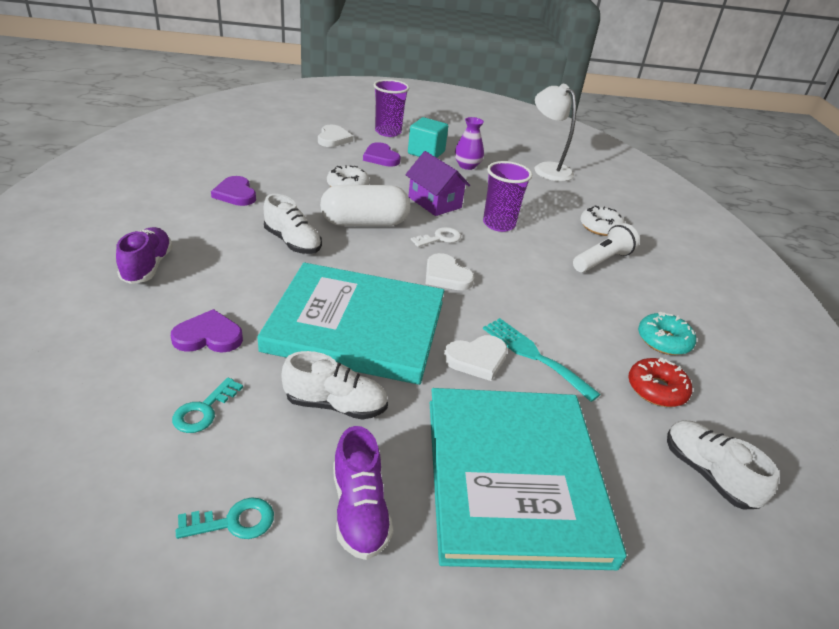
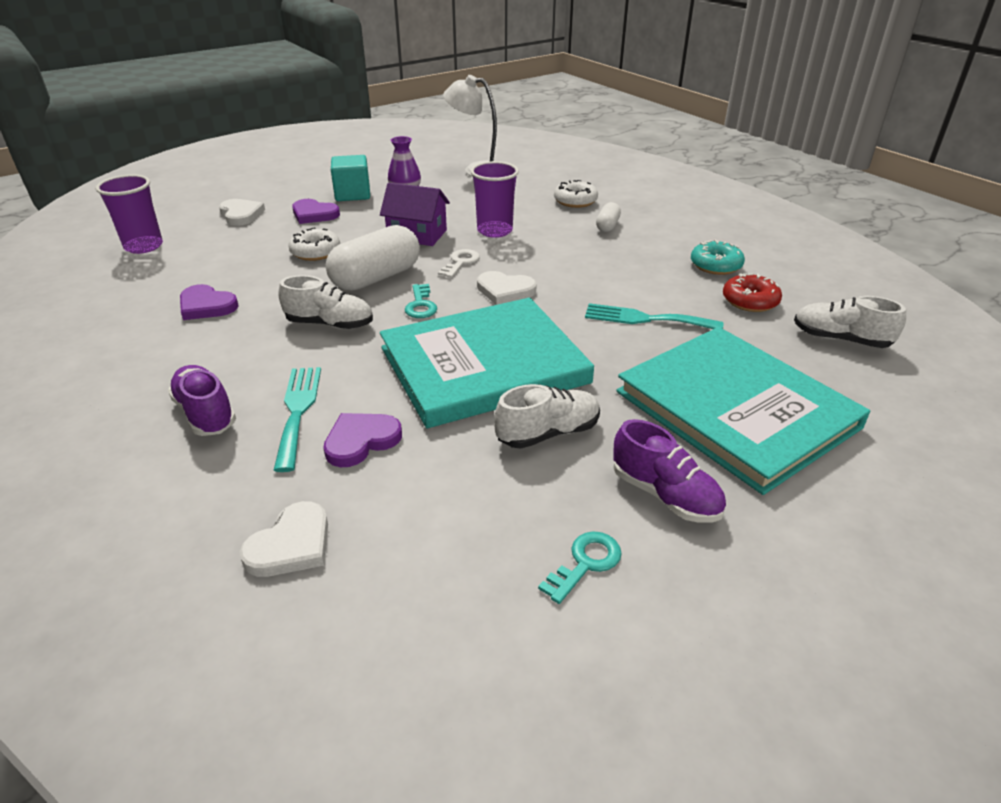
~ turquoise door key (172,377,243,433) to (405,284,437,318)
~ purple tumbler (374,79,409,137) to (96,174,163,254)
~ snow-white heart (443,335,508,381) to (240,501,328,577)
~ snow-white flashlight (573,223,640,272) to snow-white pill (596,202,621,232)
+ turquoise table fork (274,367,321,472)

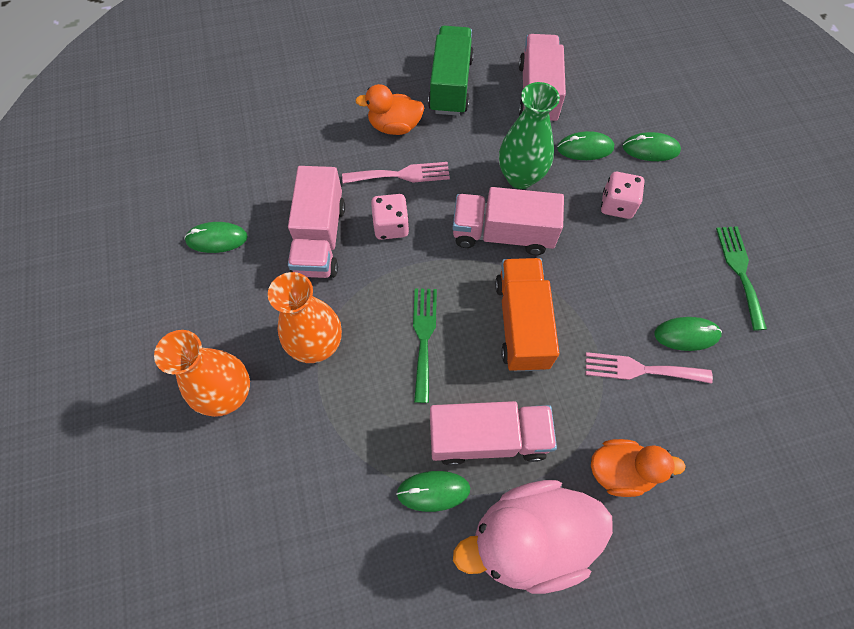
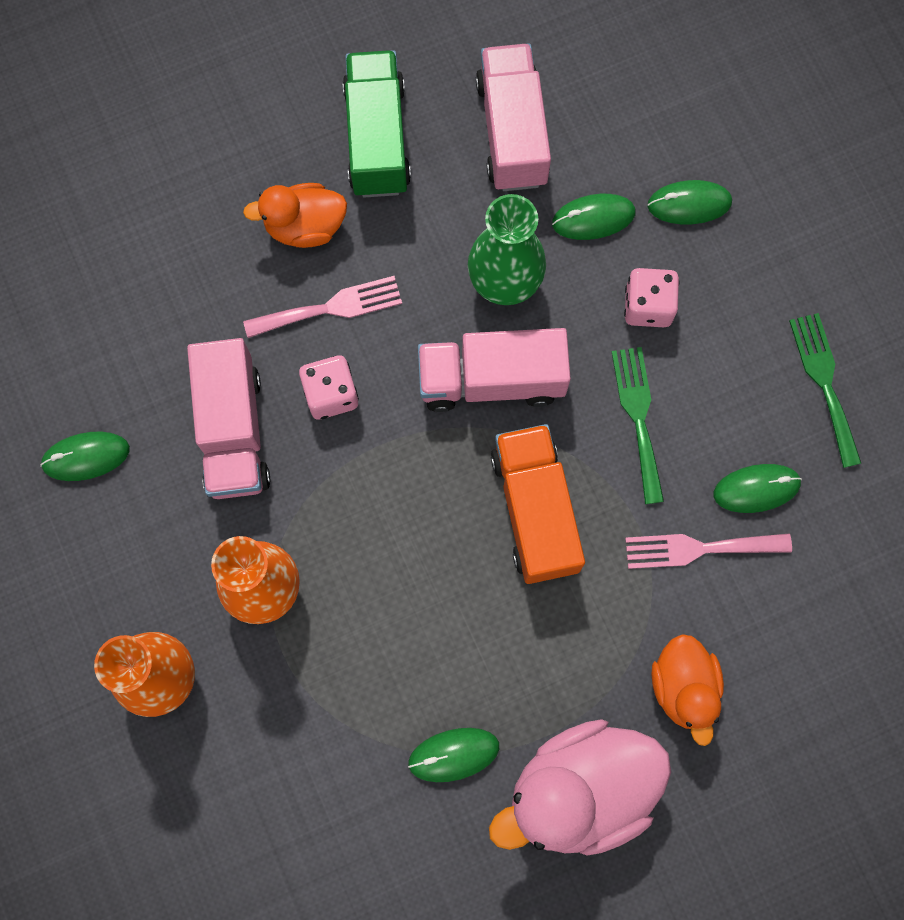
~ green table fork (413,288,437,403) to (612,347,664,504)
- pink truck (430,401,557,466)
~ orange duck (591,439,686,497) = (652,634,724,746) 90 degrees clockwise

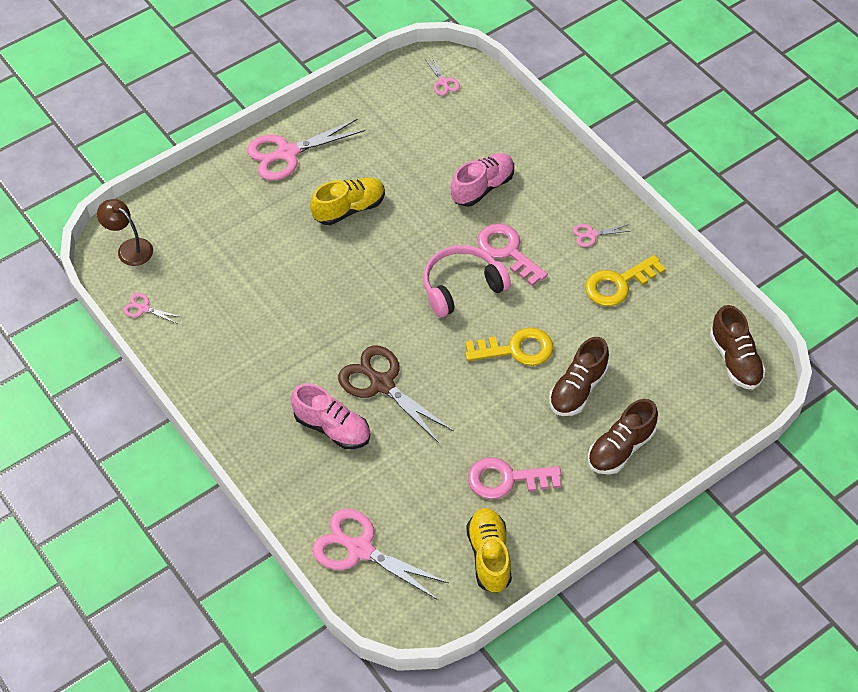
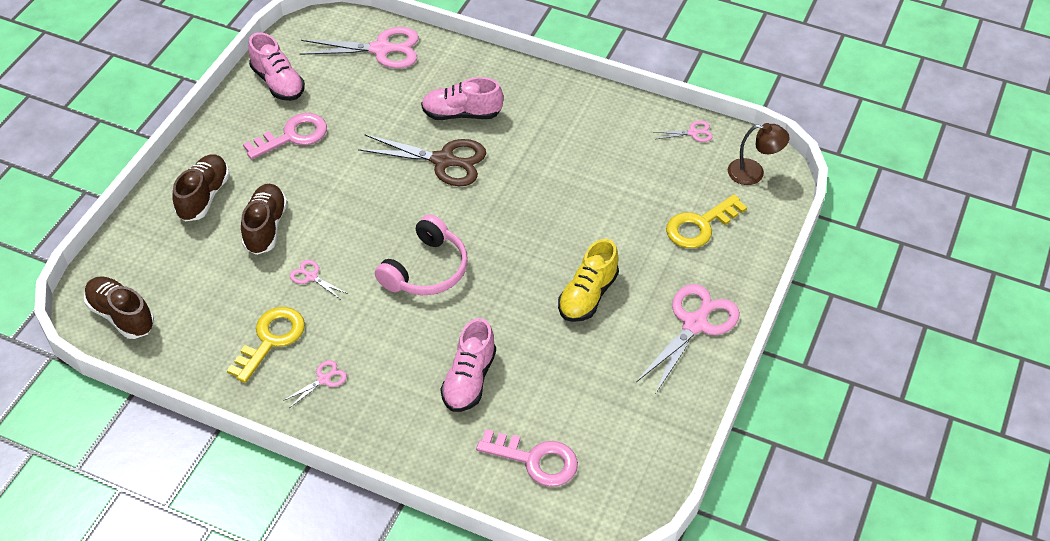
~ pink shears (425,56,460,95) to (290,260,348,300)
~ golden door key (465,328,554,366) to (666,194,747,248)
~ golden lace-up shoe (466,508,512,593) to pink lace-up shoe (248,32,305,101)
~ pink door key (477,223,548,286) to (476,429,578,487)

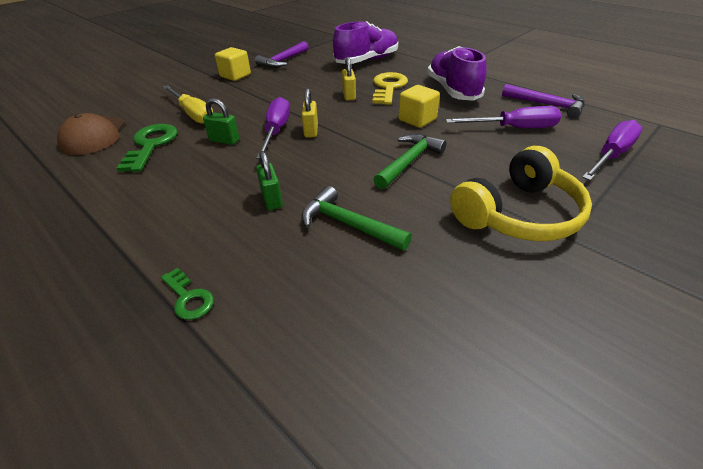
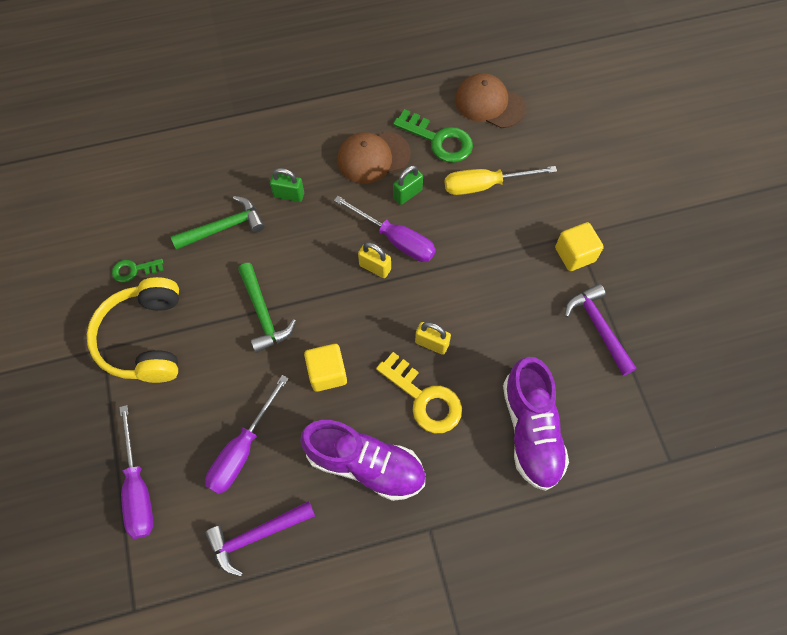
~ green door key (161,268,214,320) to (112,259,164,283)
+ russet cap (337,131,411,184)

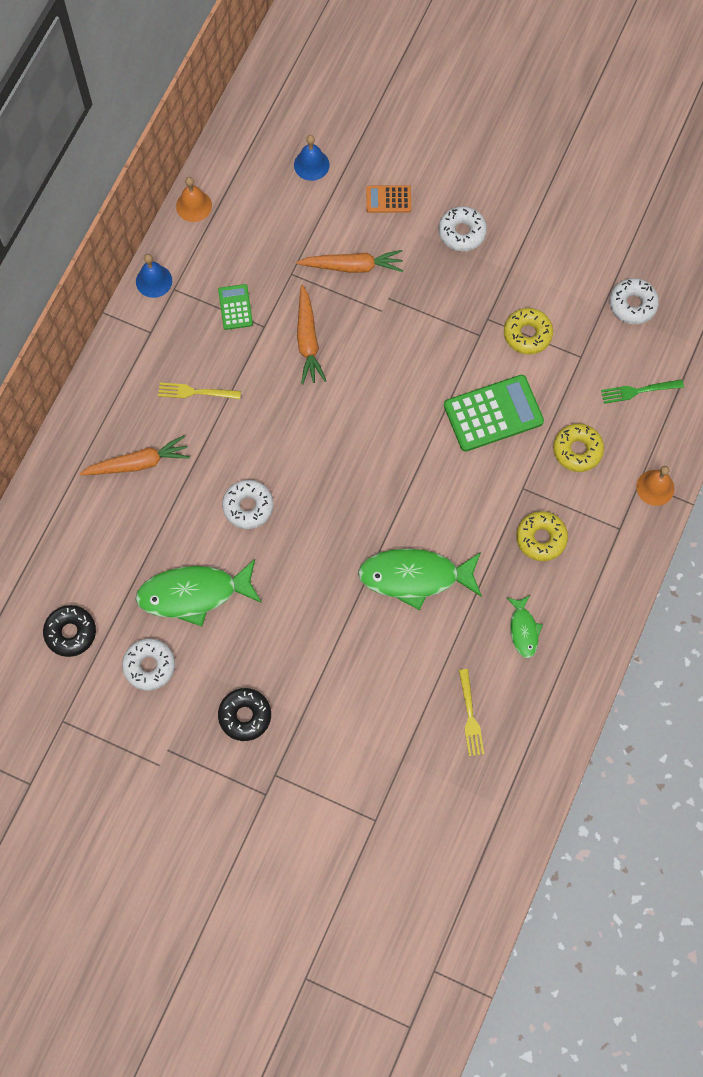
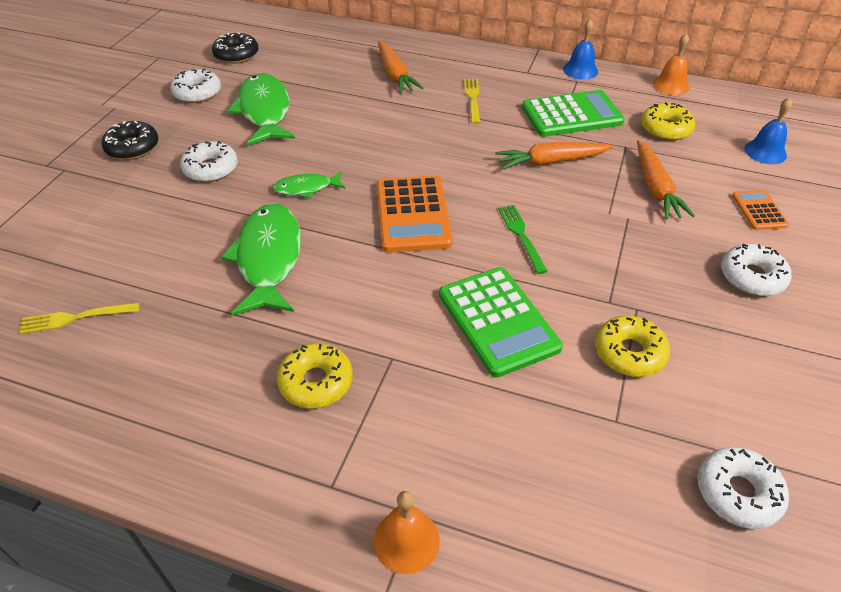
~ green adding machine (218,284,253,330) = (522,90,625,137) x1.88
~ snow-white doughnut (222,480,273,529) to (180,141,238,182)
~ green fish figure (507,595,543,658) to (273,171,345,198)
~ golden doughnut (553,423,604,472) to (641,102,695,141)
~ green table fork (601,379,684,404) to (498,205,547,274)
+ orange adding machine (377,176,453,253)

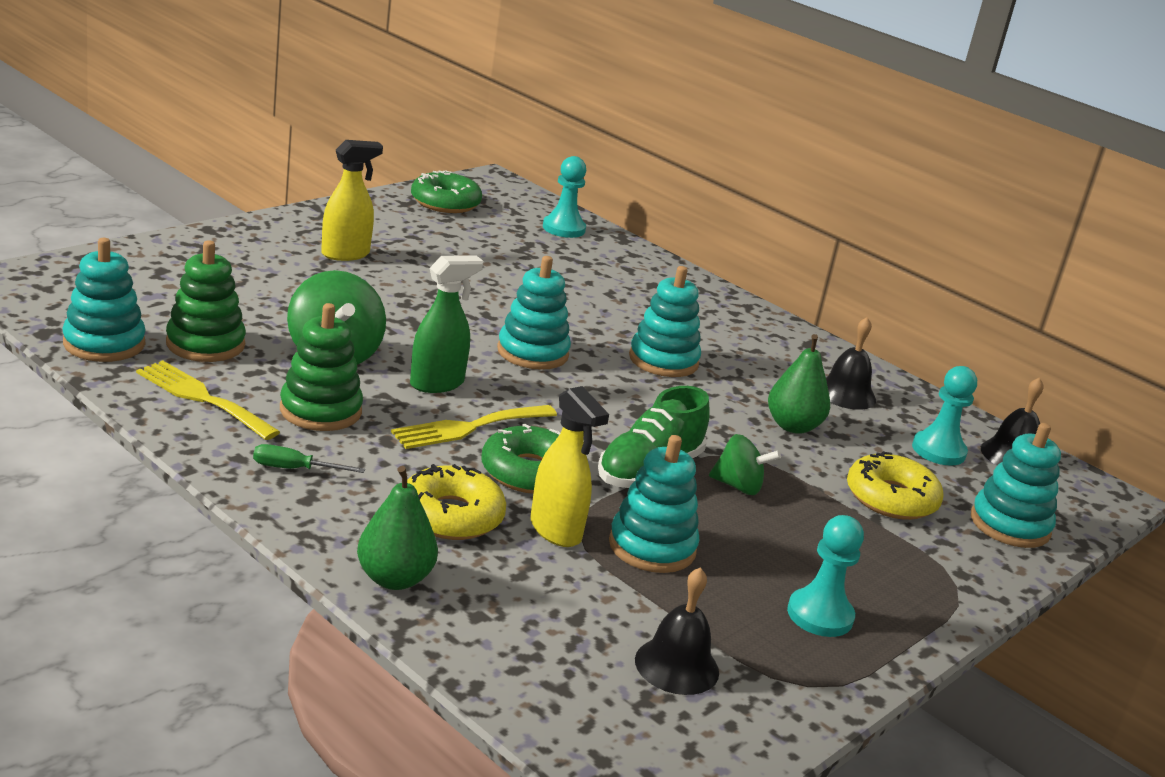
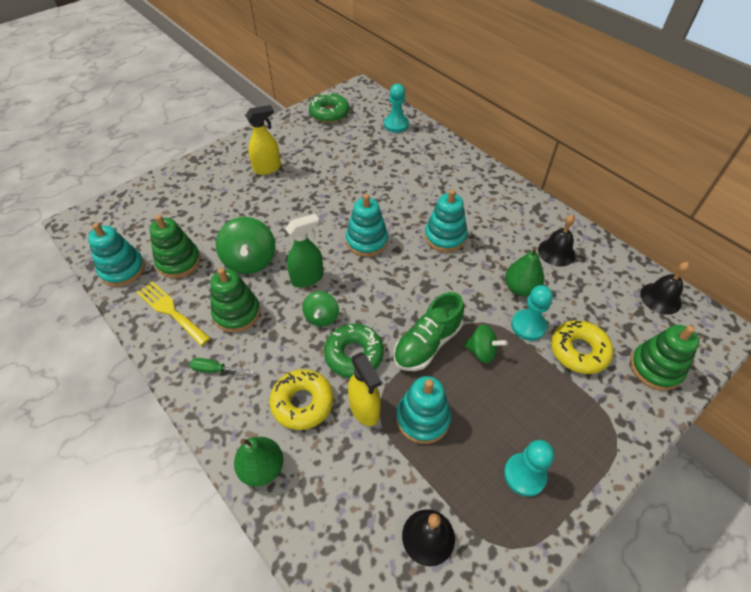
~ golden table fork (391,405,557,449) to green spinning top (302,291,339,327)
~ turquoise chess pawn (912,366,977,466) to (511,285,553,341)
~ turquoise ring stacker (971,423,1061,548) to green ring stacker (630,325,699,391)

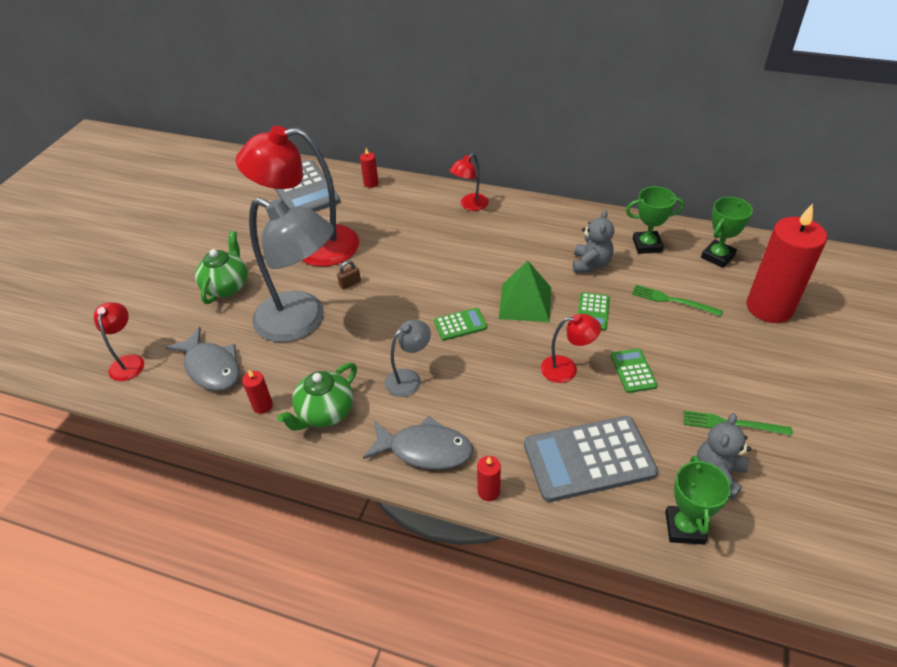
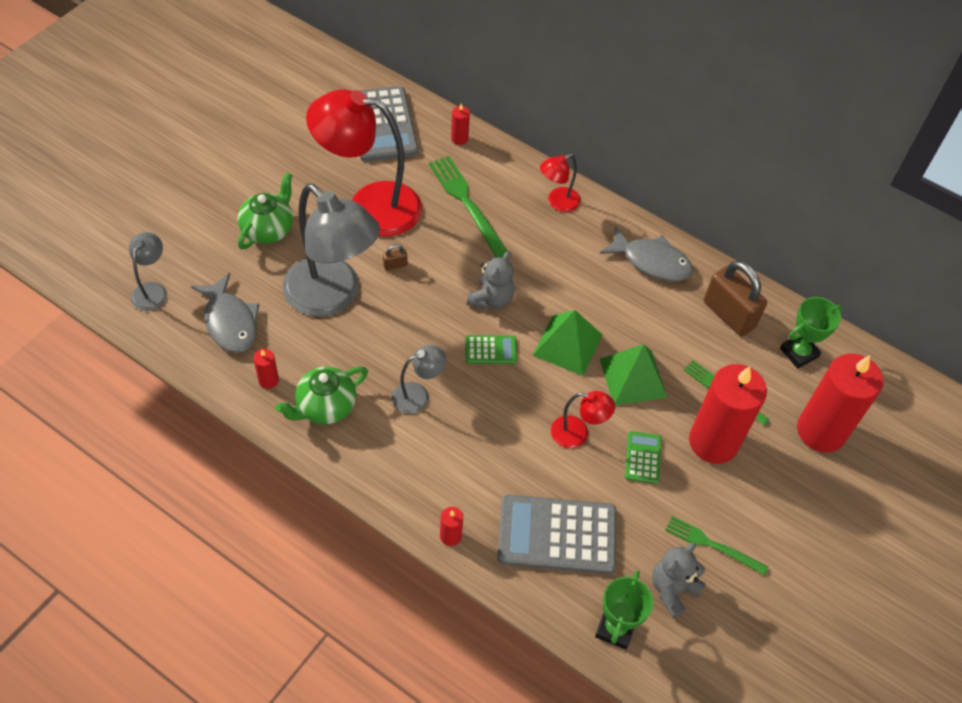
~ red desk lamp (94,302,144,381) to gray desk lamp (129,232,167,311)
~ gray fish figure (363,416,473,470) to (600,226,693,282)
~ gray stuffed bear (573,210,614,273) to (467,252,514,309)
~ green adding machine (578,292,610,331) to green pyramid (600,344,667,405)
~ green prize cup (626,186,684,254) to russet padlock (704,261,767,336)
+ green table fork (429,156,508,258)
+ red candle (689,364,767,464)

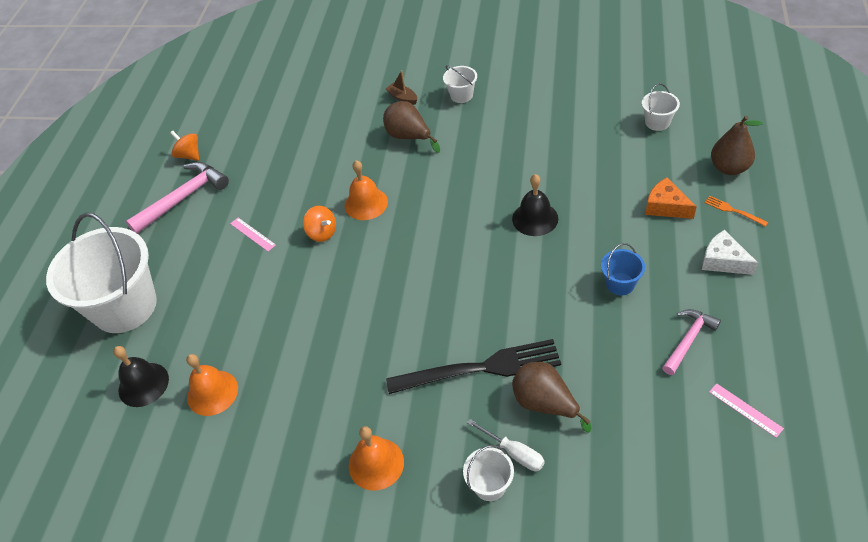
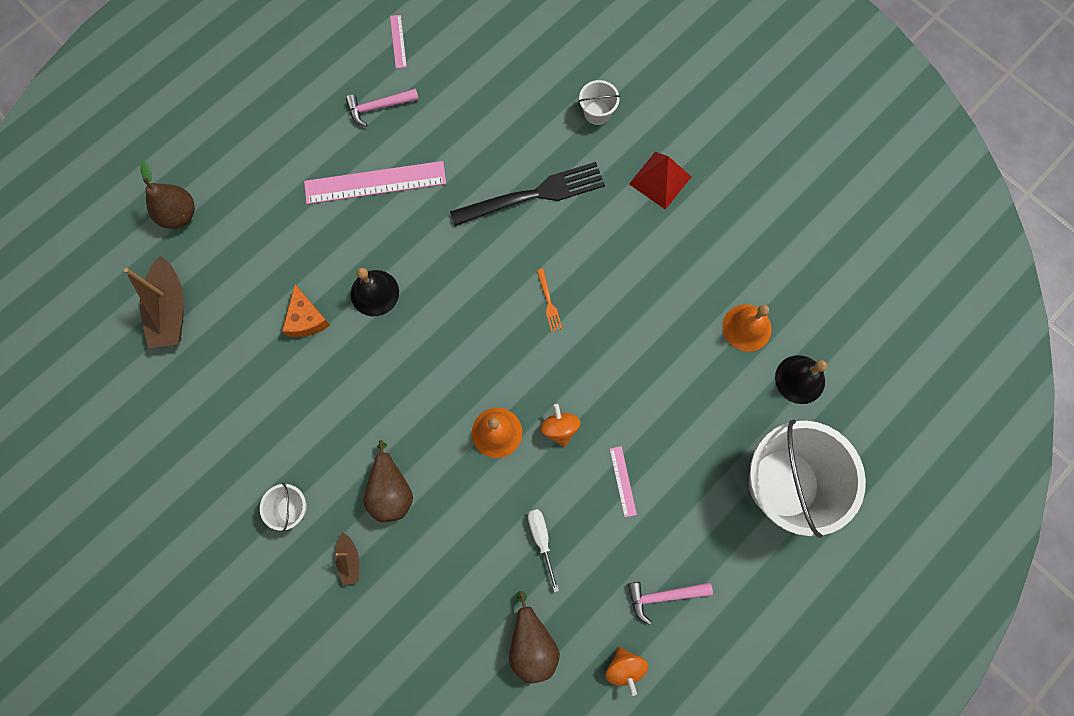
~ pink carpenter's hammer (126,162,229,233) = (628,582,713,625) x0.63
~ orange bell (349,426,404,491) to red pyramid (629,152,691,210)
~ jet-black table fork (386,339,561,394) = (450,162,605,226) 135 degrees clockwise
~ snow-white hand screwdriver (467,419,545,471) to (528,509,559,593)
~ russet pear fruit (512,362,591,433) to (509,591,560,683)
~ cobalt pail (601,243,645,295) to pink straightedge (304,161,446,204)
~ snow-white pail (642,83,680,131) to russet toy boat (124,256,184,348)
~ orange cheese (645,178,697,219) to (282,285,330,337)
- snow-white cheese (702,230,758,275)
~ orange table fork (704,196,768,227) to (537,269,562,332)

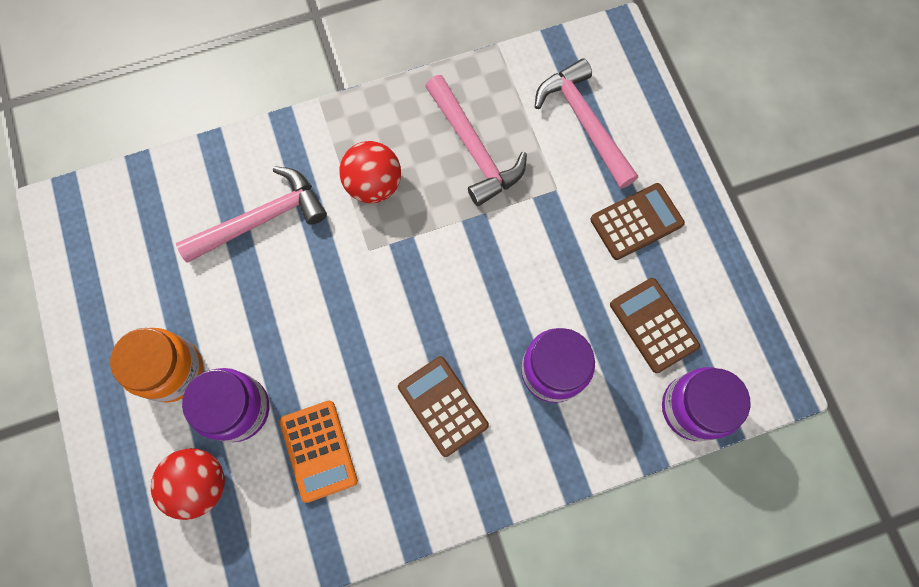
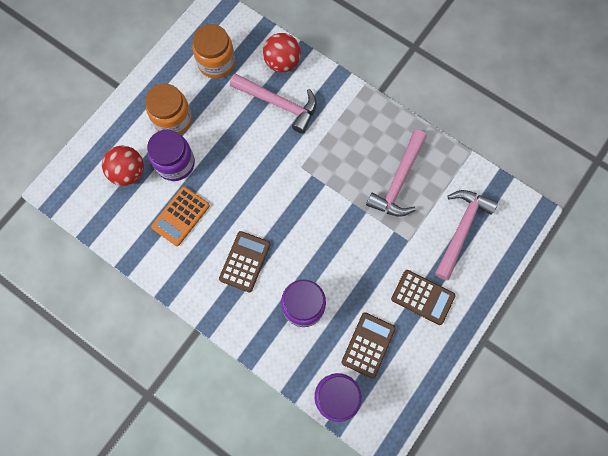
~ red ball (339,141,401,203) to (263,33,301,72)
+ orange jam jar (192,24,235,79)

